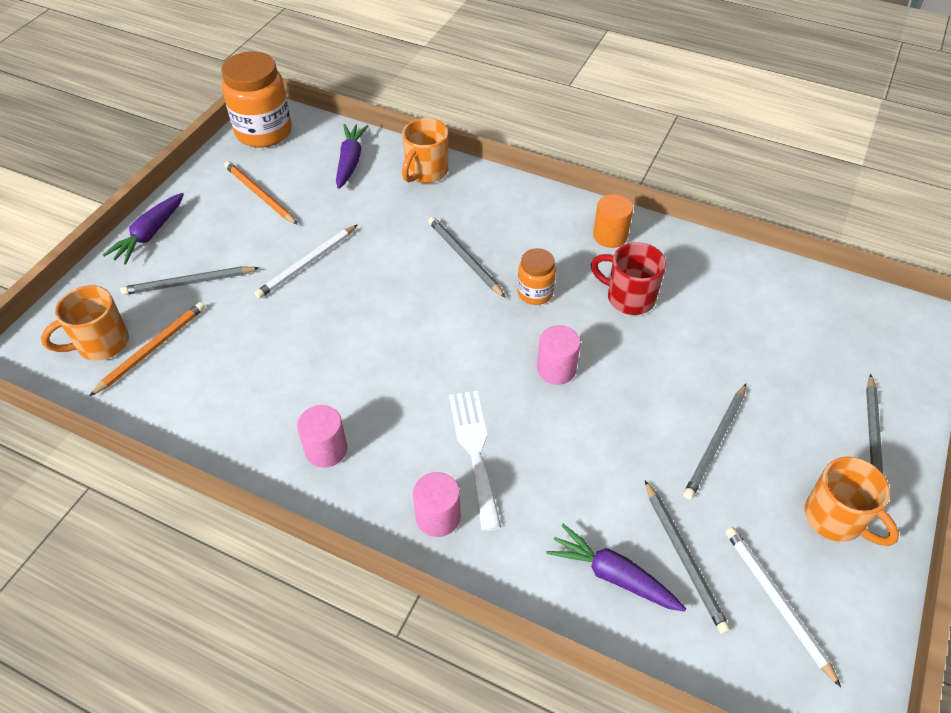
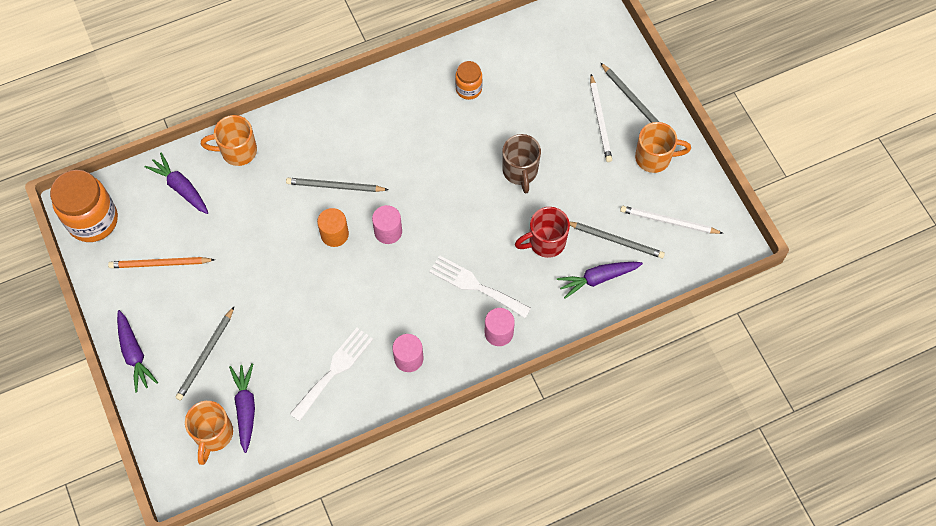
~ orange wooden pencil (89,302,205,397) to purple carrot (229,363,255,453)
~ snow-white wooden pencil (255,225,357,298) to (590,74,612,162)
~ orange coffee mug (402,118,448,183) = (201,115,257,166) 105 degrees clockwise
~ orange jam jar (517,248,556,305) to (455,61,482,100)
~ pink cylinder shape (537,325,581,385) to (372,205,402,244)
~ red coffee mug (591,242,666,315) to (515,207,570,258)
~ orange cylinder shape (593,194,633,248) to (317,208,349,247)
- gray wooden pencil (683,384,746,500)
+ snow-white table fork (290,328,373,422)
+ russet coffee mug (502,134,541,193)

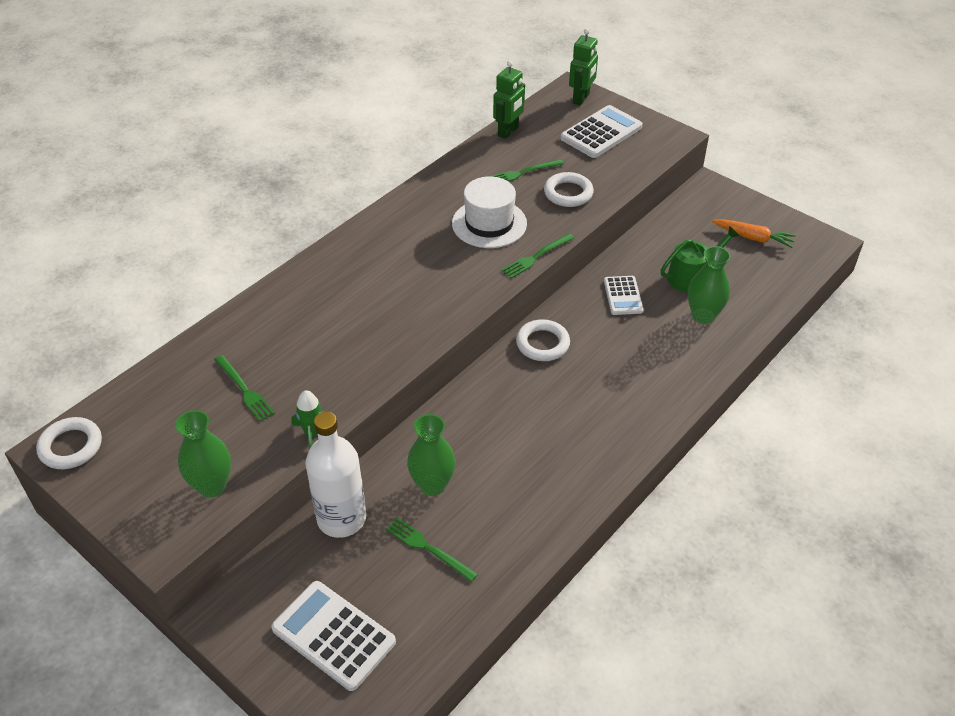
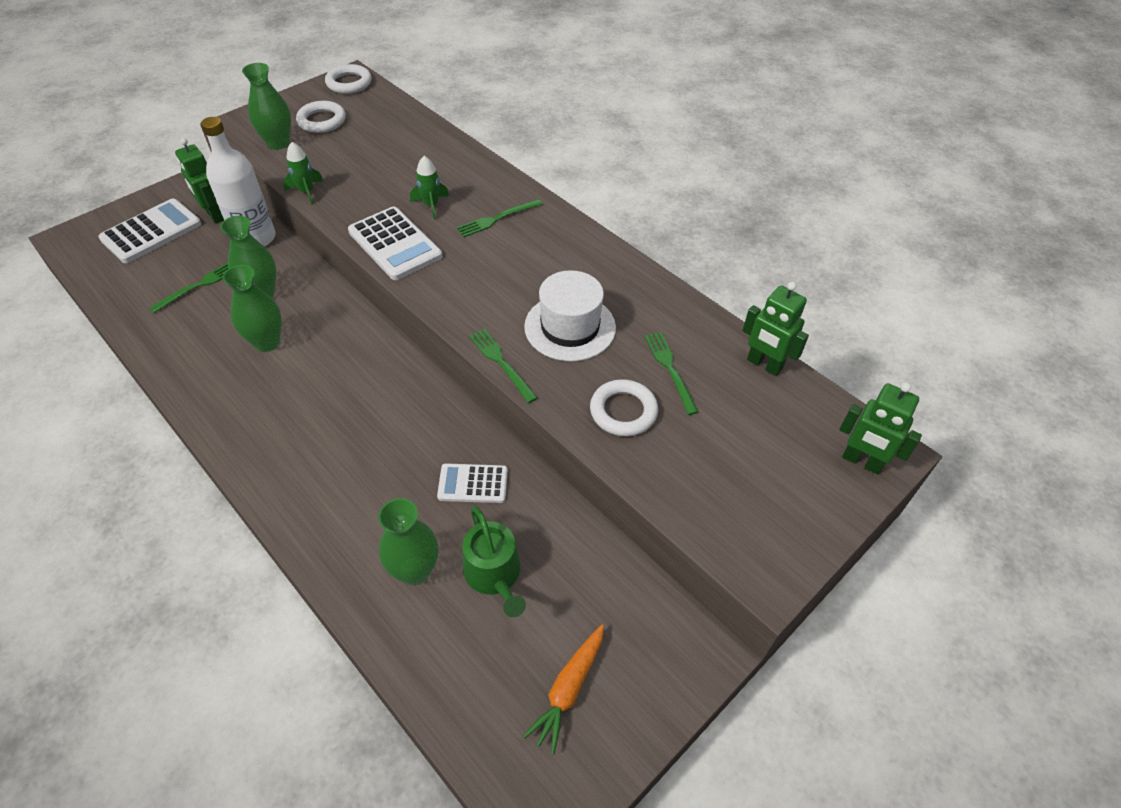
~ green table fork (214,355,275,421) to (456,199,542,237)
~ snow-white torus (516,319,570,361) to (296,101,346,133)
~ snow-white adding machine (561,105,643,158) to (348,207,442,280)
+ green toy robot (175,138,224,224)
+ green flower vase (223,265,282,352)
+ green toy rocket (410,156,449,220)

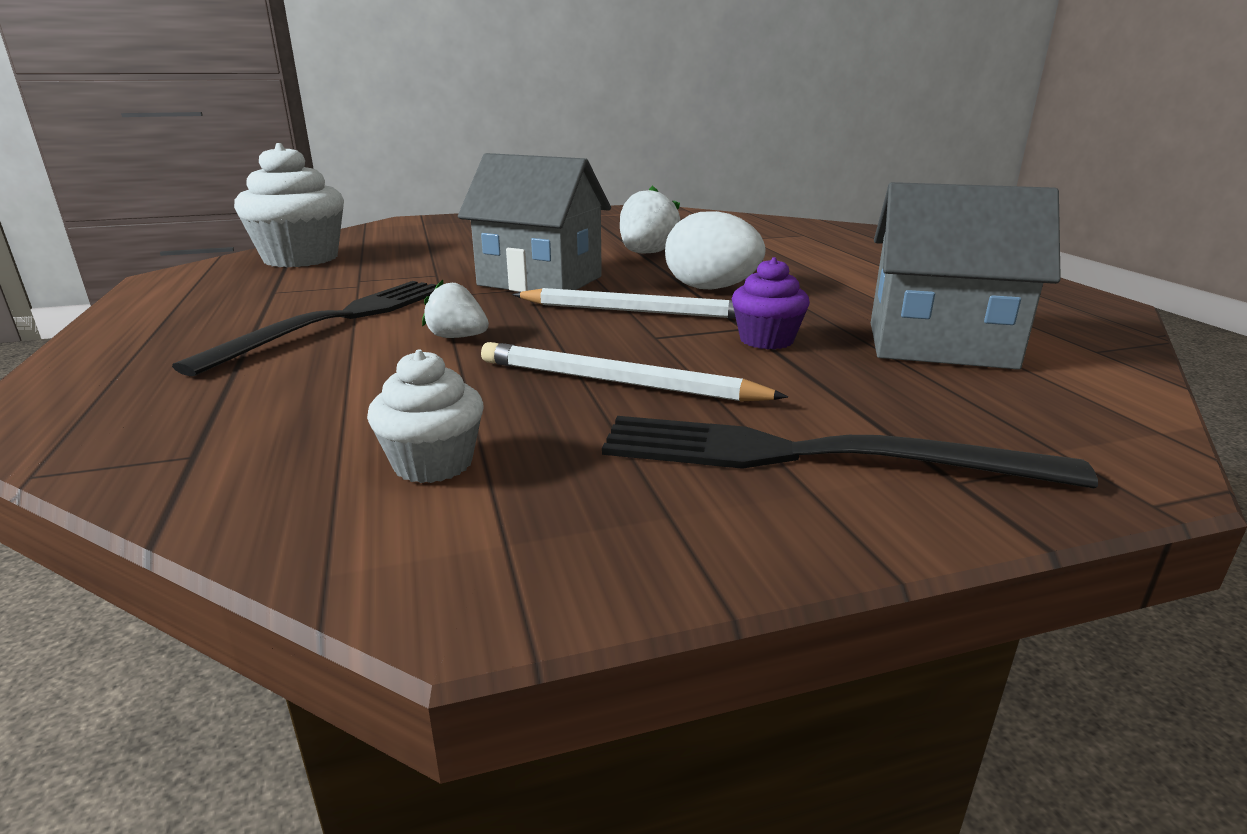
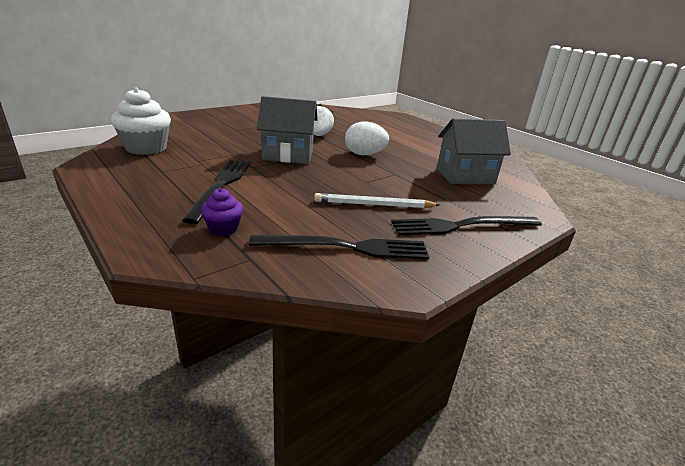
~ snow-white cupcake (367,349,484,483) to jet-black table fork (249,235,429,260)
- snow-white strawberry (422,280,489,338)
- snow-white wooden pencil (512,288,736,319)
~ purple cupcake (732,257,810,349) to (201,188,243,236)

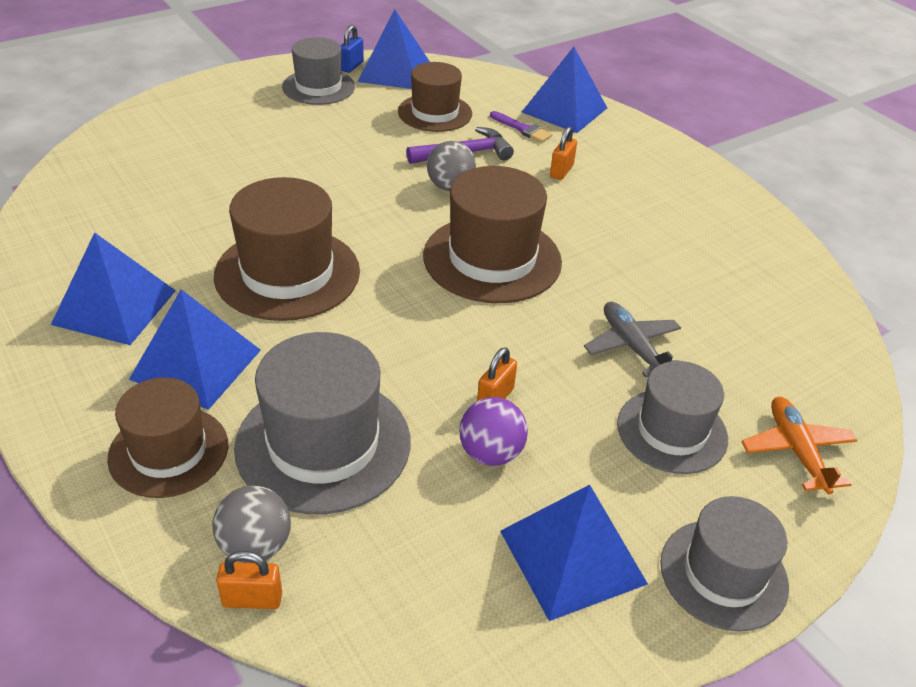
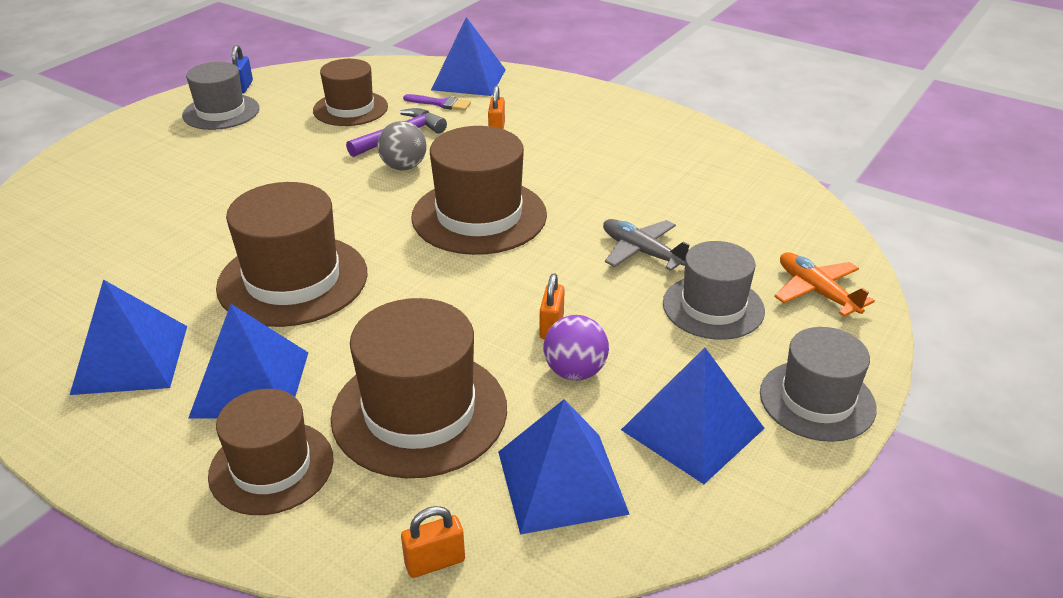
- gray ball (212,485,291,563)
~ gray tall hat (234,332,411,514) to russet tall hat (331,298,507,478)
~ cobalt pyramid (358,9,430,89) to (498,399,630,534)

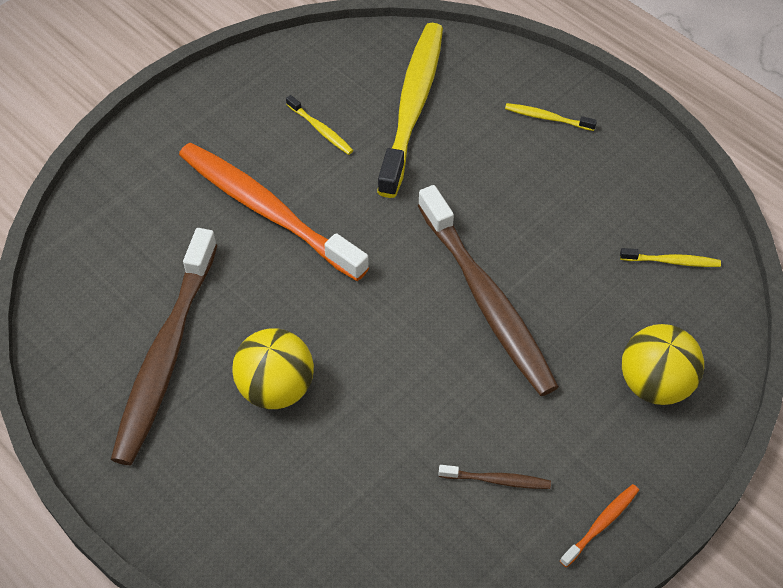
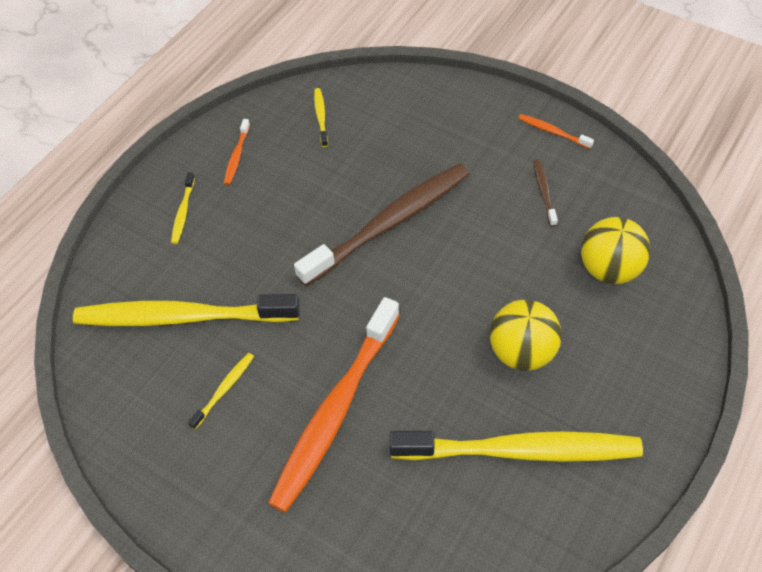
~ russet toothbrush (111,228,217,465) to golden toothbrush (390,431,643,462)
~ golden ball (622,324,704,405) to (581,217,650,284)
+ orange toothbrush (224,119,250,185)

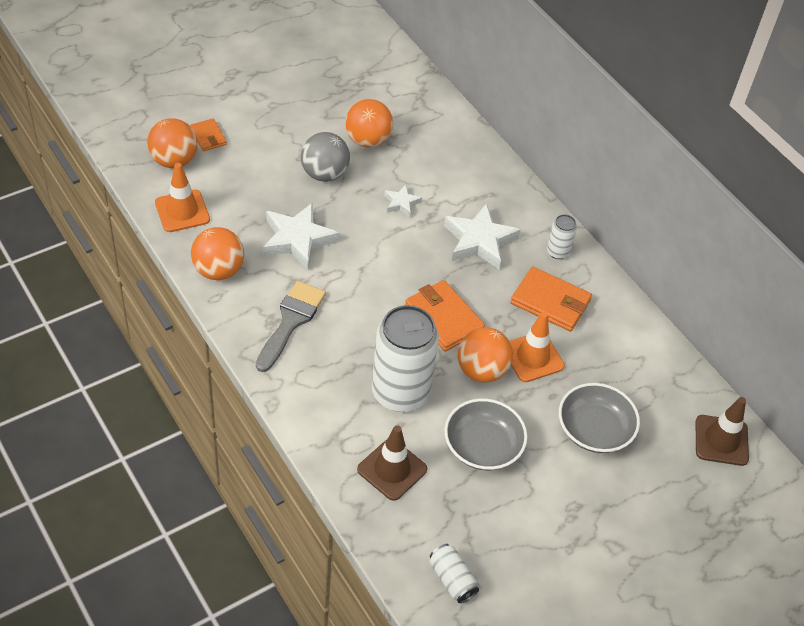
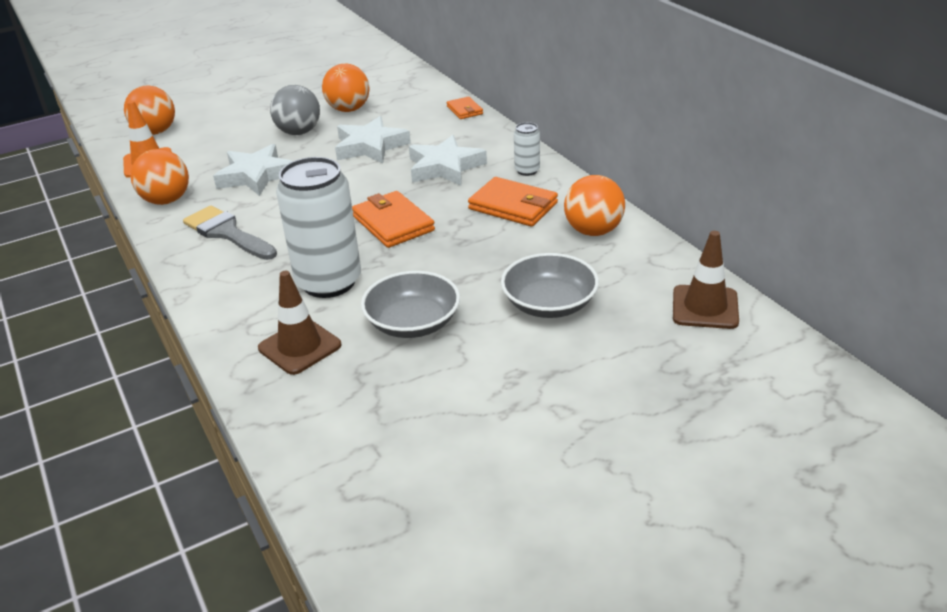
~ orange card wallet (190,118,227,151) to (447,96,483,119)
~ gray brush (256,281,326,372) = (183,206,277,260) 75 degrees counterclockwise
~ snow-white five-pointed star (384,185,422,217) = (335,116,411,164) x1.95
- snow-white tin (430,544,479,603)
~ orange ball (458,327,513,383) to (564,175,625,236)
- orange road cone (509,312,565,382)

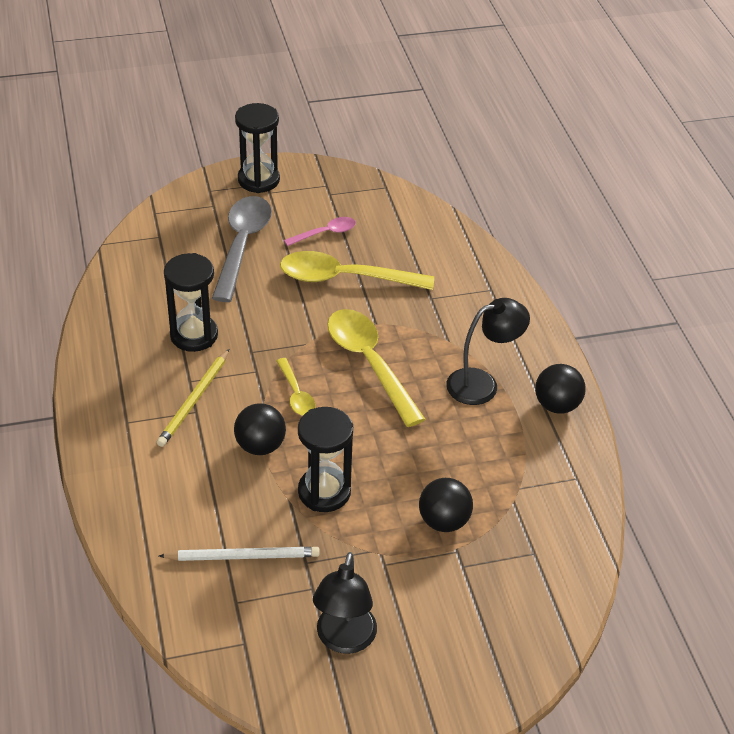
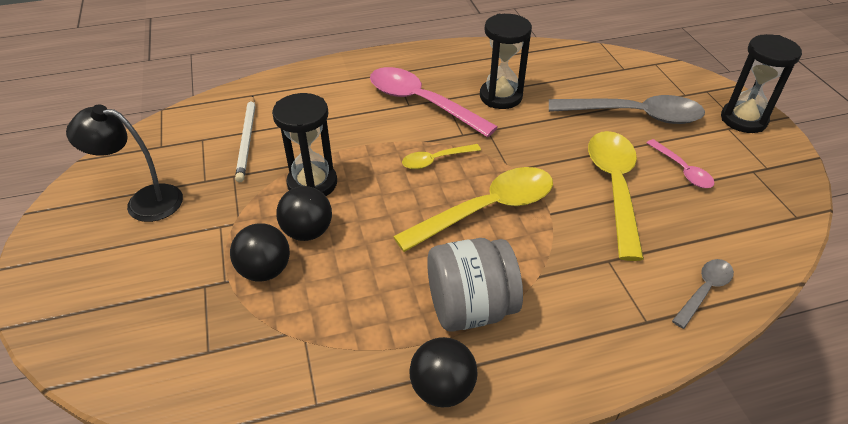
~ golden wooden pencil (157,349,229,447) to pink spoon (370,67,498,137)
~ jet-black ball (234,403,286,455) to (276,186,332,241)
~ jet-black desk lamp (446,298,530,405) to gray jam jar (427,238,523,332)
+ gray spoon (672,259,734,329)

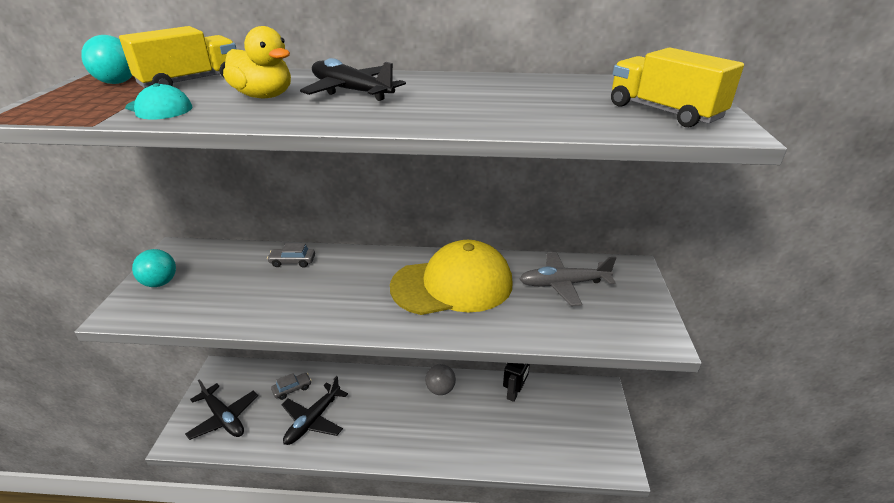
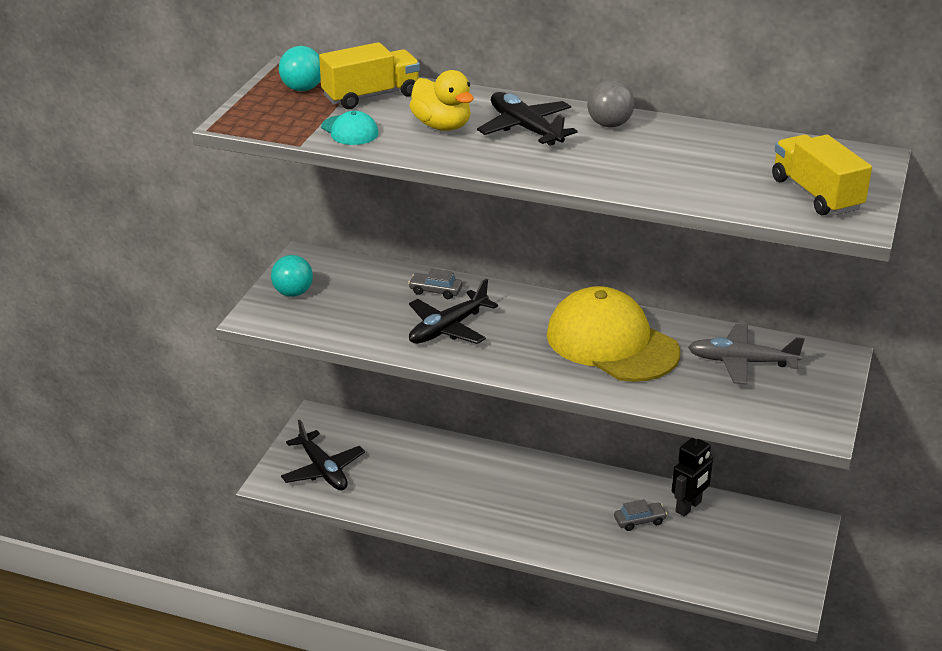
~ gray toy car (271,373,312,400) to (614,499,667,531)
~ jet-black aeroplane (281,376,348,445) to (409,278,498,344)
~ golden cap (390,240,513,315) = (547,286,680,382) 135 degrees counterclockwise
~ gray ball (425,364,456,395) to (587,80,634,128)

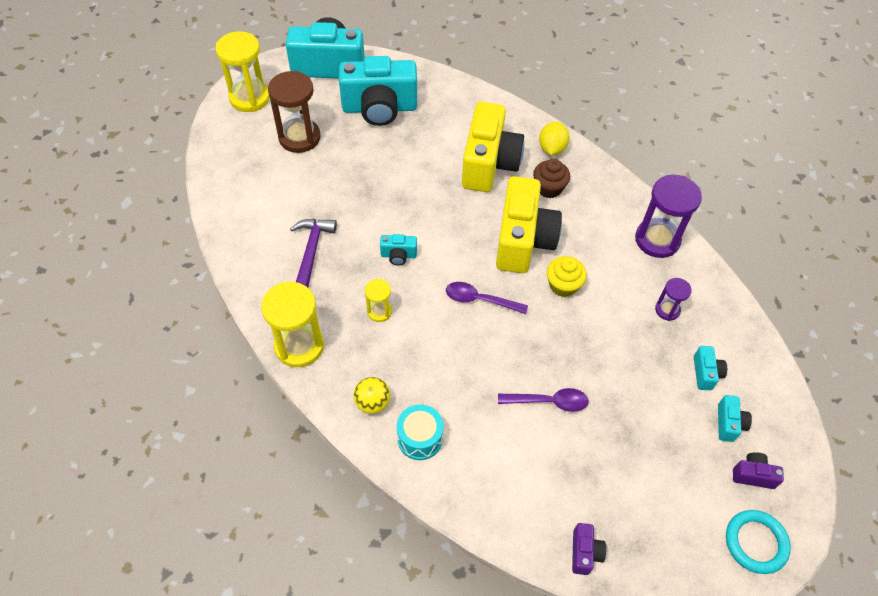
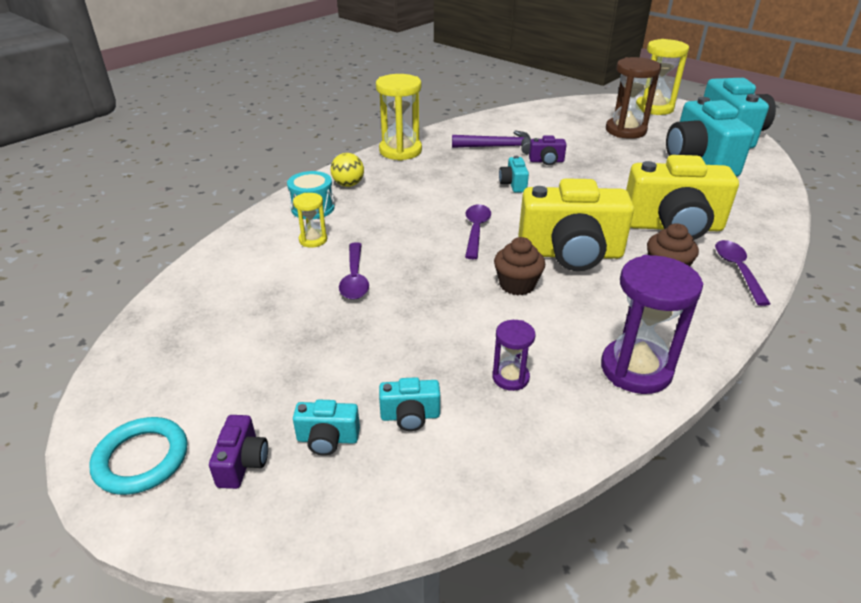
~ golden hourglass (365,279,392,322) to (293,193,327,248)
~ golden toy lemon (539,122,570,155) to purple spoon (715,240,770,306)
~ golden cupcake (547,256,587,297) to russet cupcake (494,237,545,295)
~ purple compact camera (572,523,606,575) to (529,136,567,165)

